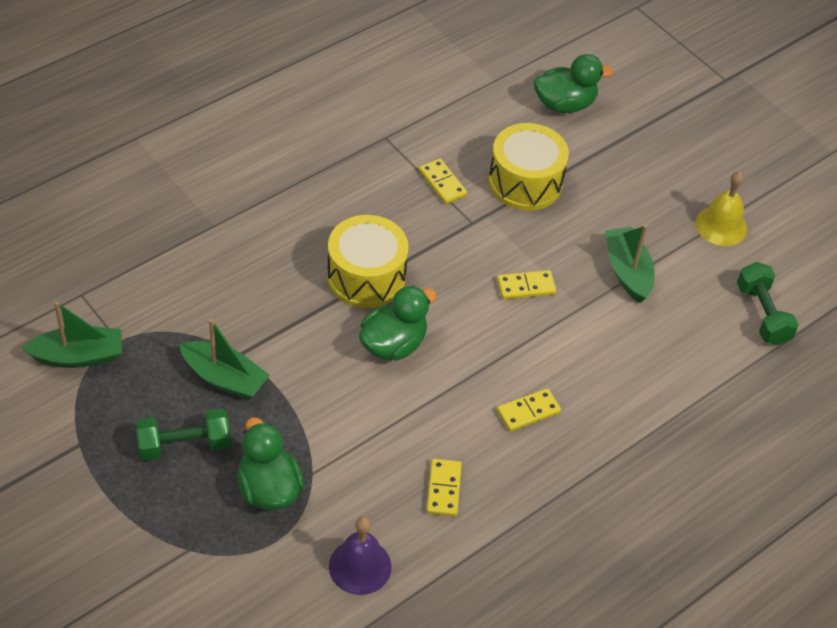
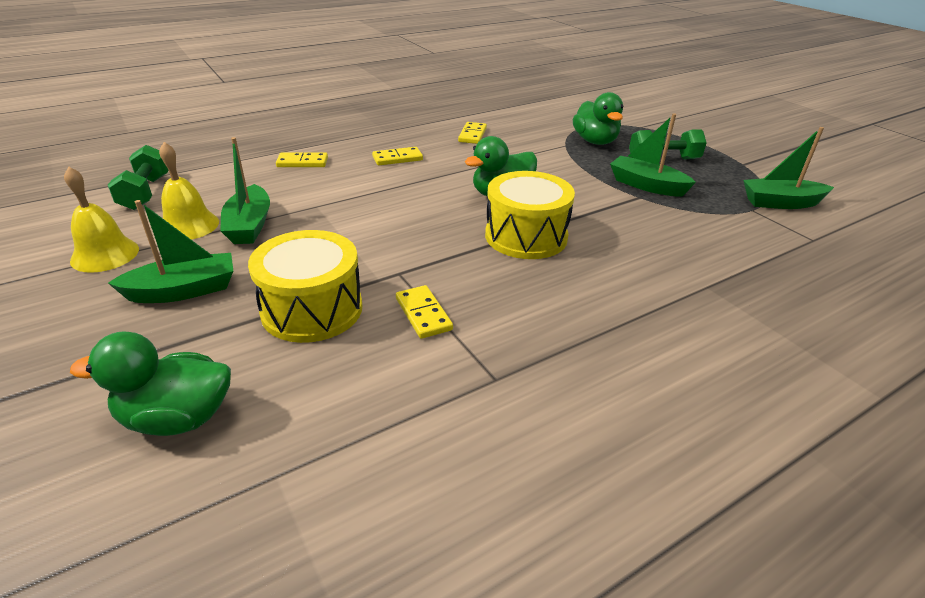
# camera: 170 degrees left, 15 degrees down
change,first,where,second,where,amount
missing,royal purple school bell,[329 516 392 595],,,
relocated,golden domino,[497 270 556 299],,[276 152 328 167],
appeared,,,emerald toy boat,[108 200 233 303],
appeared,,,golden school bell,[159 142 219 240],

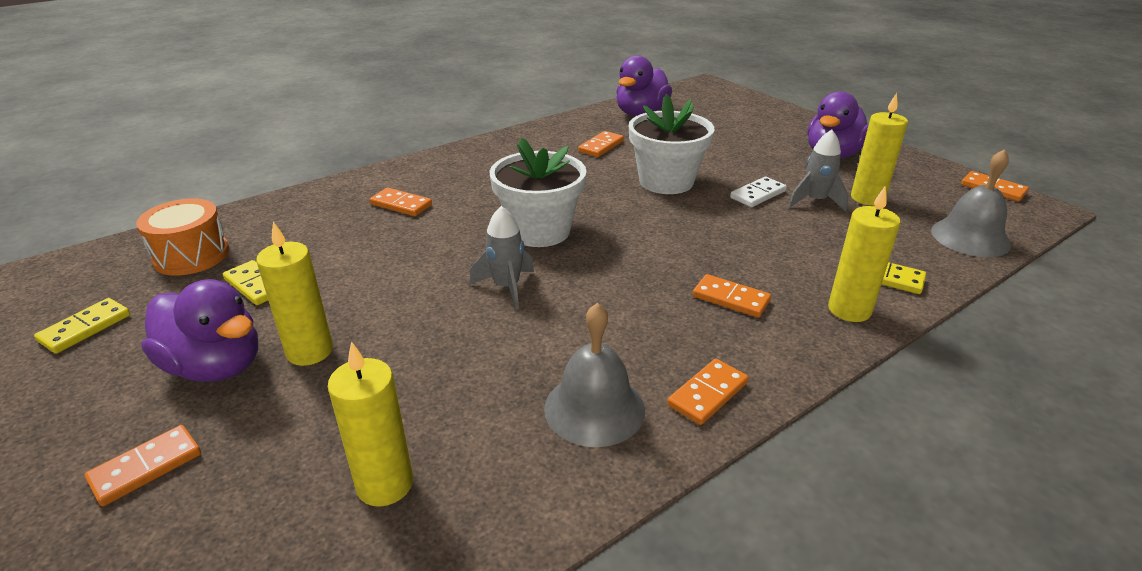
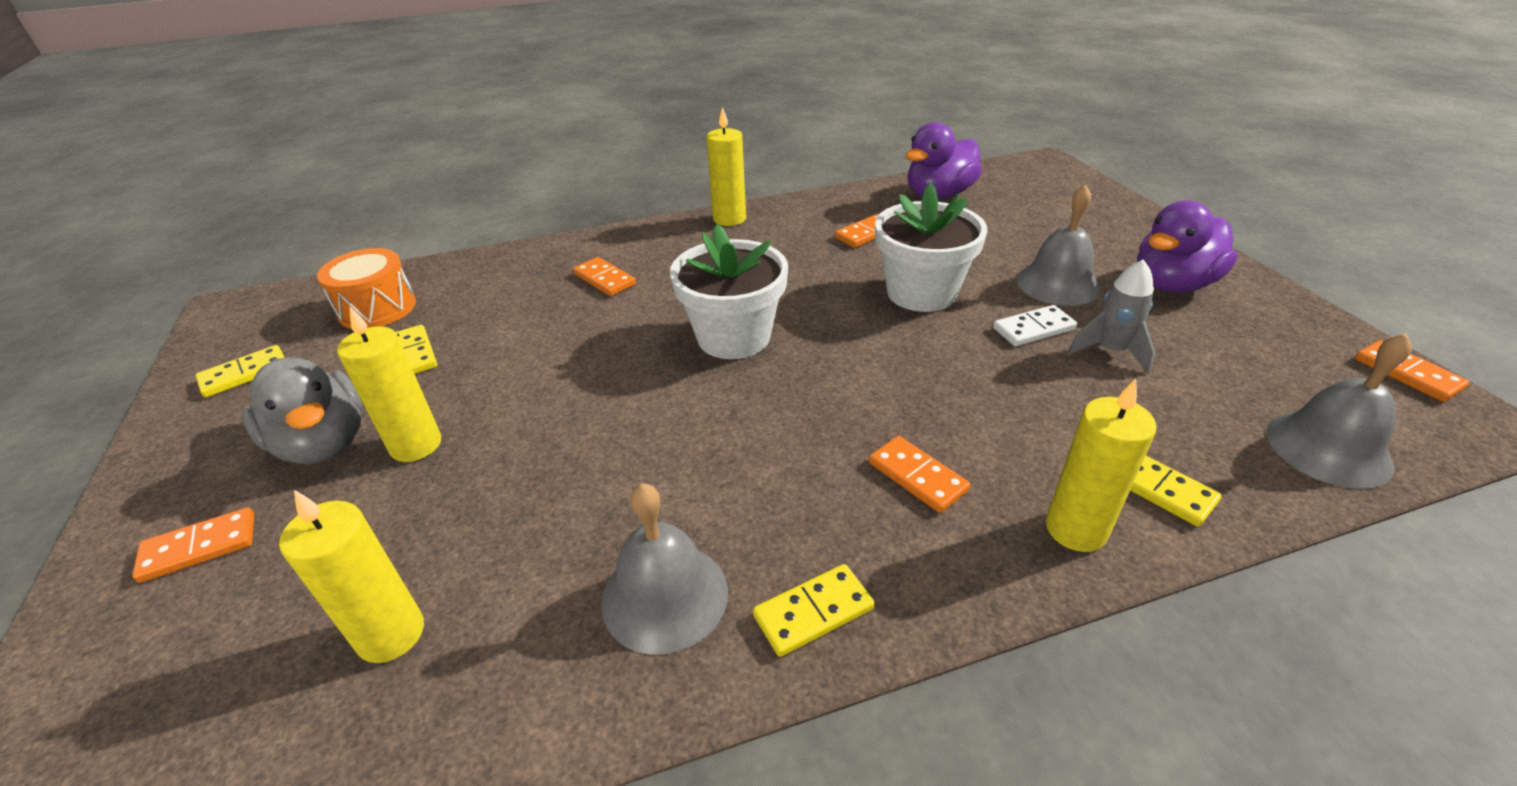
# camera: 20 degrees right, 5 degrees up
change,first,where,second,where,amount
colour,royal purple rubber duck,[141 279 258 382],ash-grey rubber duck,[242 357 362 464],
missing,ash-grey spaceship,[470 206 534 309],,,
colour,orange-coloured domino,[667 359 749 425],golden domino,[753 564 874 657],
relocated,golden wax candle,[851 93 908 206],,[706 107 746 226],
appeared,,,ash-grey school bell,[1017 184 1101 306],

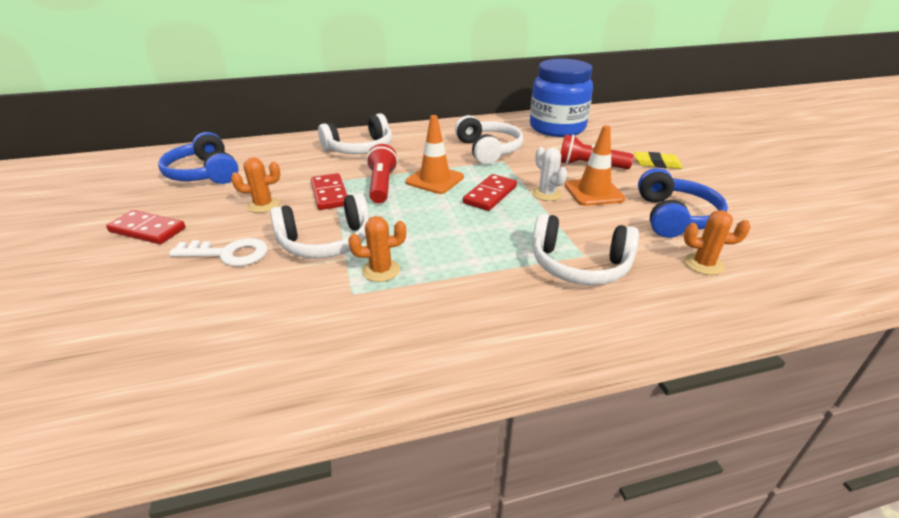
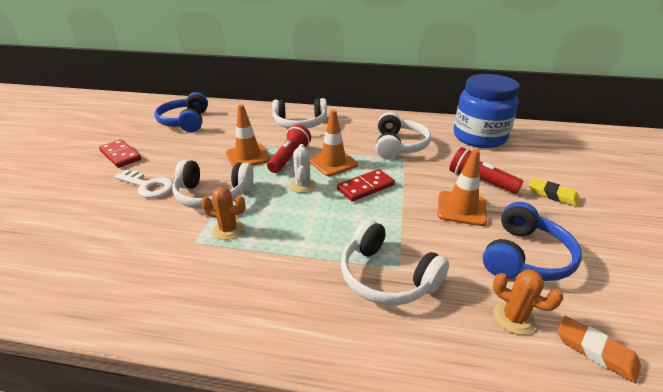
# camera: 25 degrees right, 0 degrees up
change,first,where,second,where,amount
missing,orange-coloured prickly plant,[231 157 280 213],,,
exchanged,crimson domino,[311 173 348 210],orange-coloured safety cone,[226 104 271 167],
relocated,snow-white prickly plant,[532 147 567 201],,[290 144 316 193],
appeared,,,orange-coloured pencil eraser,[558 316 641 383],

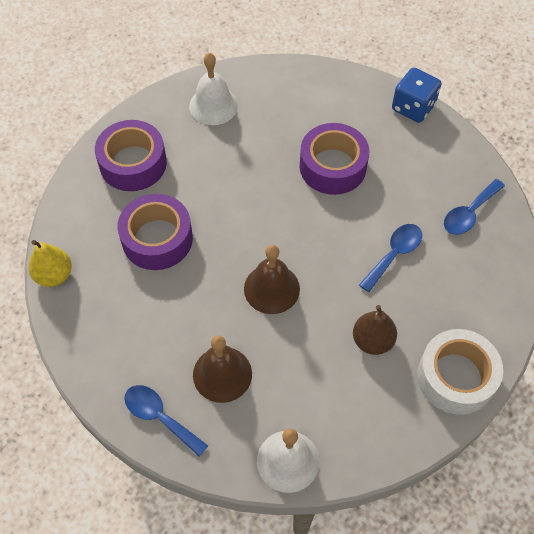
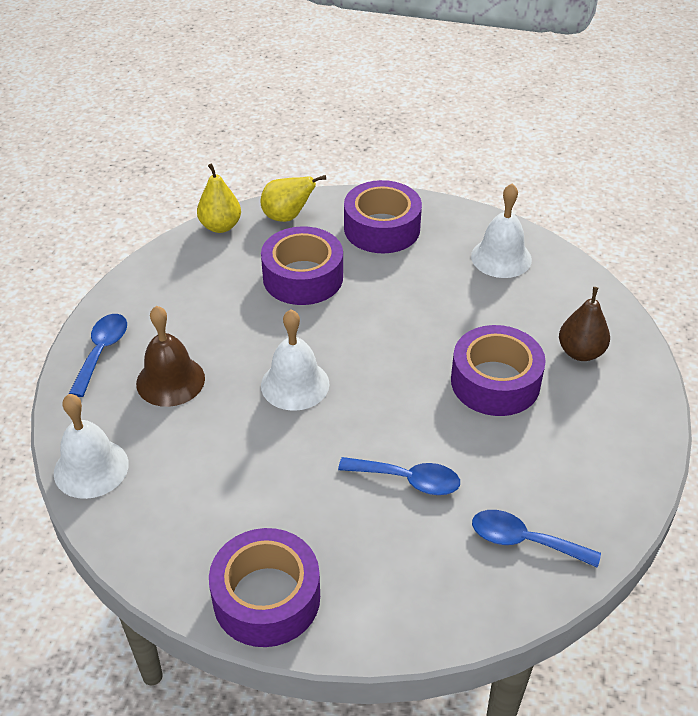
# camera: 65 degrees right, 15 degrees down
change,first,where,second,where,amount
colour,russet school bell,[244 245 300 314],snow-white school bell,[261 309 330 411],
relocated,russet pear fruit,[353 305 397 355],,[559 287 610 361],
missing,royal blue die,[392 68 441 123],,,
colour,snow-white tape,[417 329 503 415],royal purple tape,[209 528 320 647],
appeared,,,golden pear fruit,[261 175 326 222],

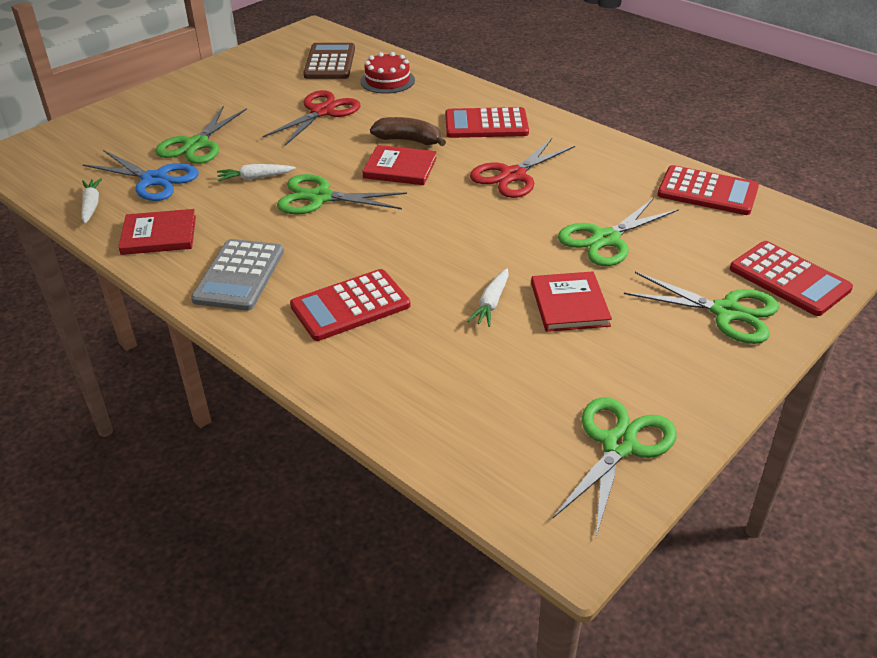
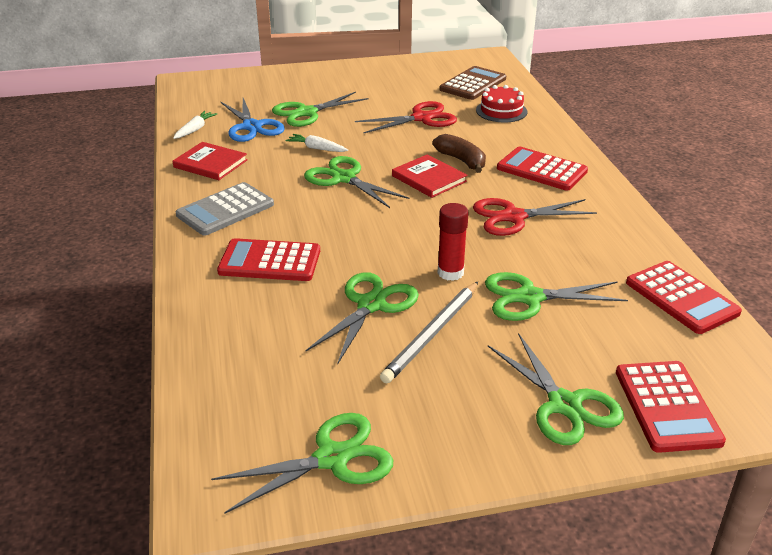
# camera: 35 degrees right, 5 degrees down
change,first,where,second,where,amount
exchanged,snow-white toy carrot,[467 268 509 327],emerald pair of scissors,[305 272 419 365],
exchanged,crimson book,[531 271 612 332],ash-grey pencil,[380 282 478 383],
appeared,,,crimson glue stick,[437 203 469 281],

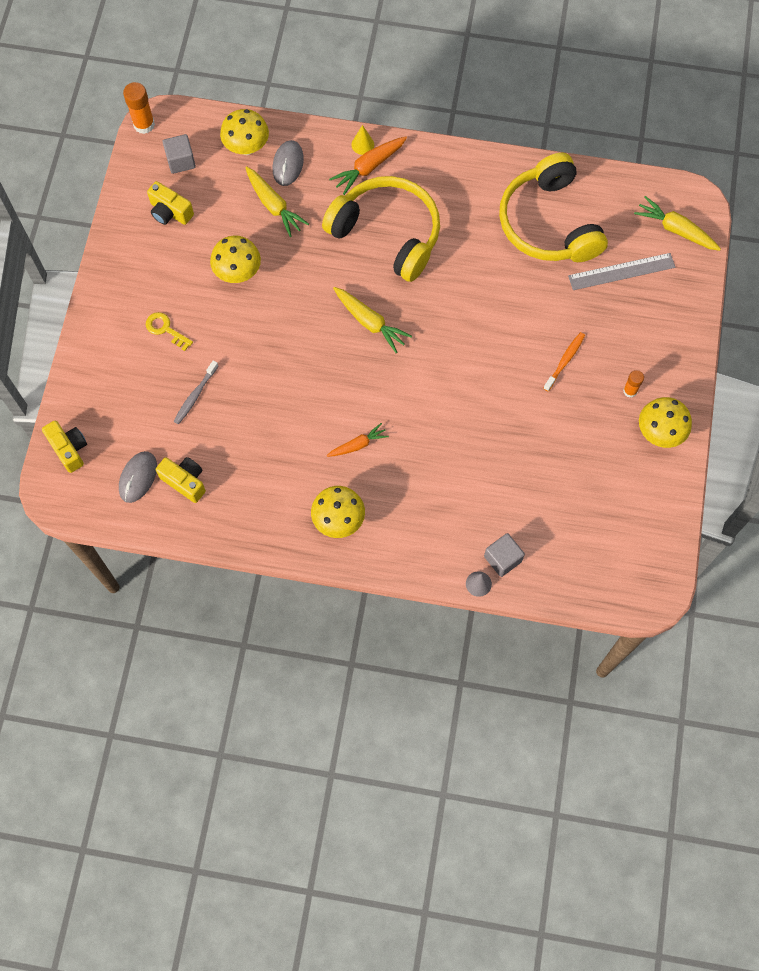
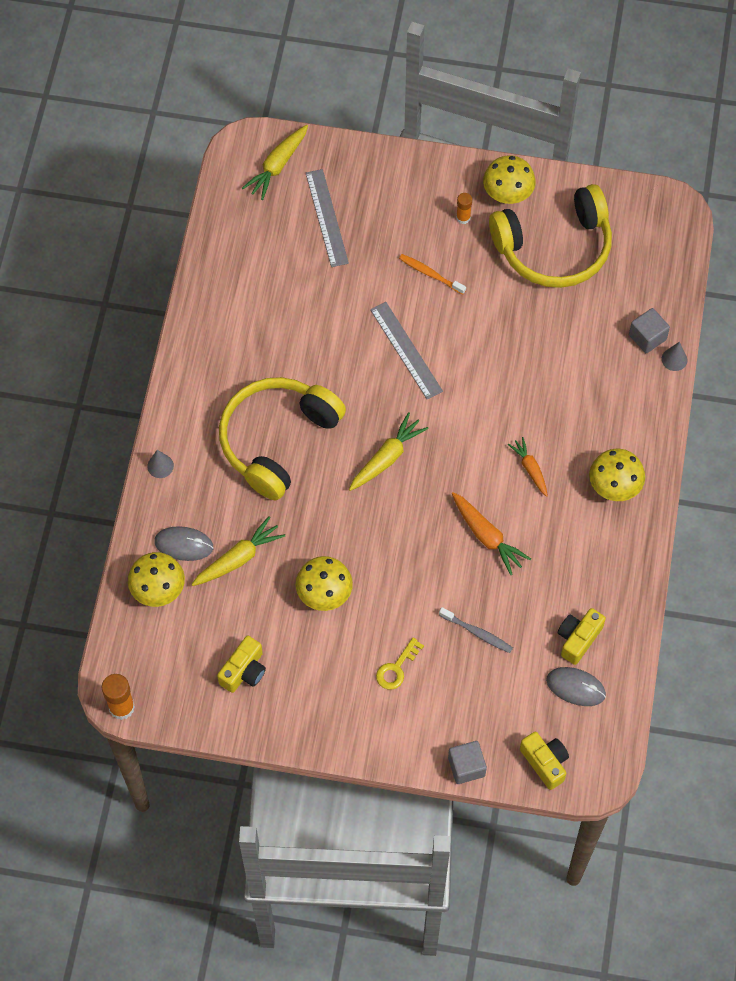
# camera: 90 degrees left, 5 degrees down
change,first,where,second,where,amount
spun,golden camera,[42 420 87 473],,[520 732 569 790],90 degrees clockwise
relocated,ash-grey cube,[163 134 196 174],,[448 741 487 784],
relocated,orange-coloured toy carrot,[329 136 407 195],,[452 492 531 575],
colour,golden solid cone,[351 125 374 155],ash-grey solid cone,[147 450 174 478],
relocated,golden over-ear headphones,[499 153 608 262],,[489 184 612 288],
appeared,,,ash-grey straightedge,[370 302 443 399],

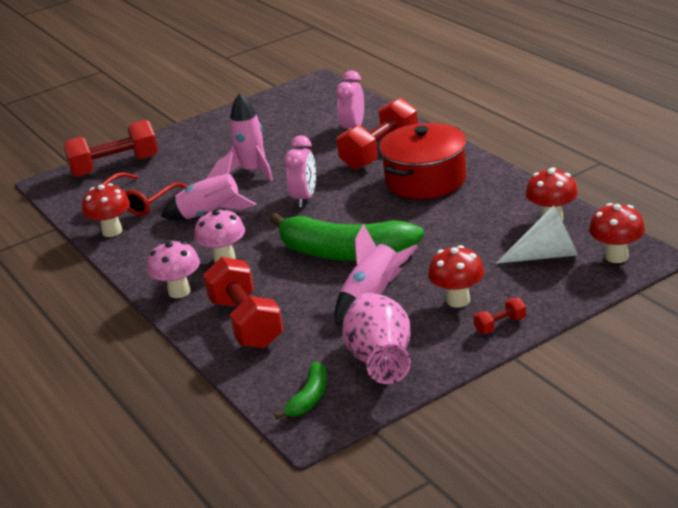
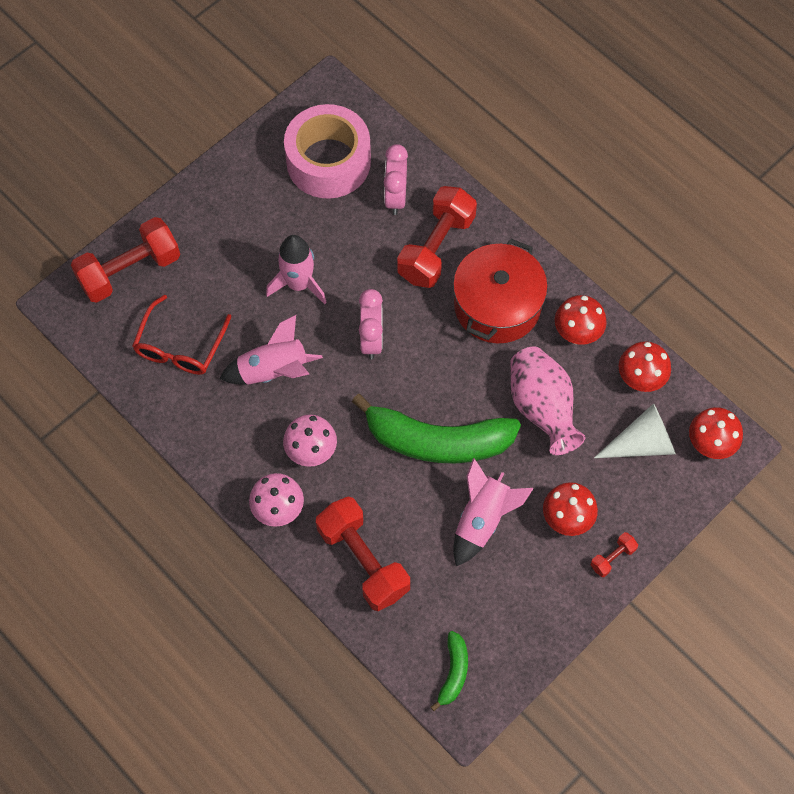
# camera: 15 degrees left, 35 degrees up
change,first,where,second,where,amount
relocated,crimson toadstool,[82 183 130 237],,[555 295 607 345],
relocated,pink flower vase,[342 293 411 384],,[511 346 586 455],
appeared,,,pink tape,[284 104 371 199],

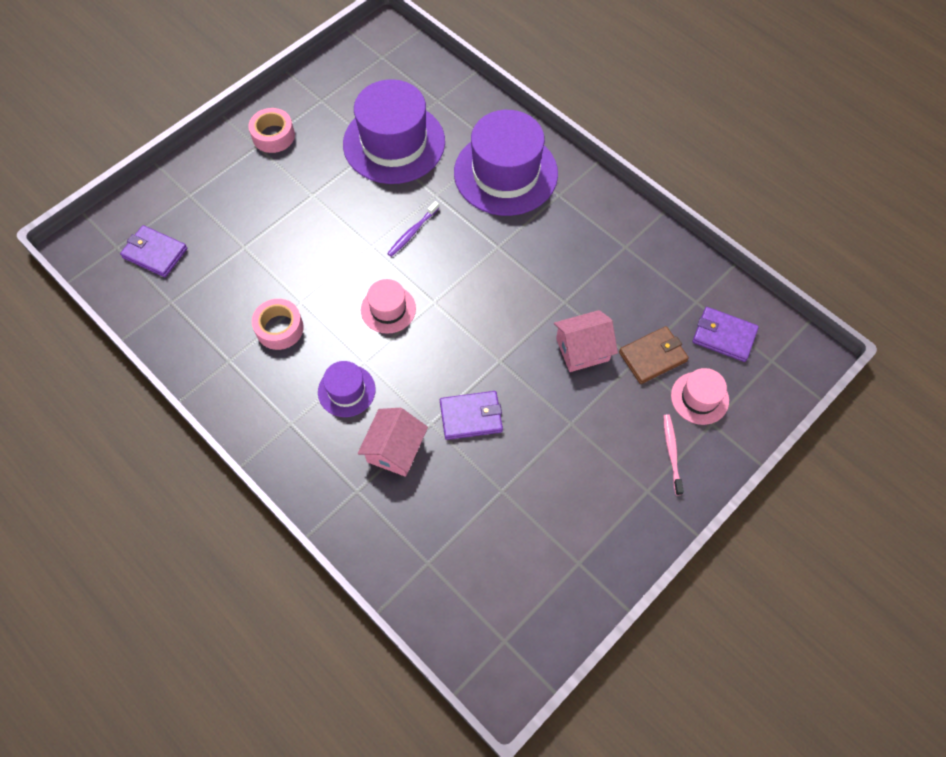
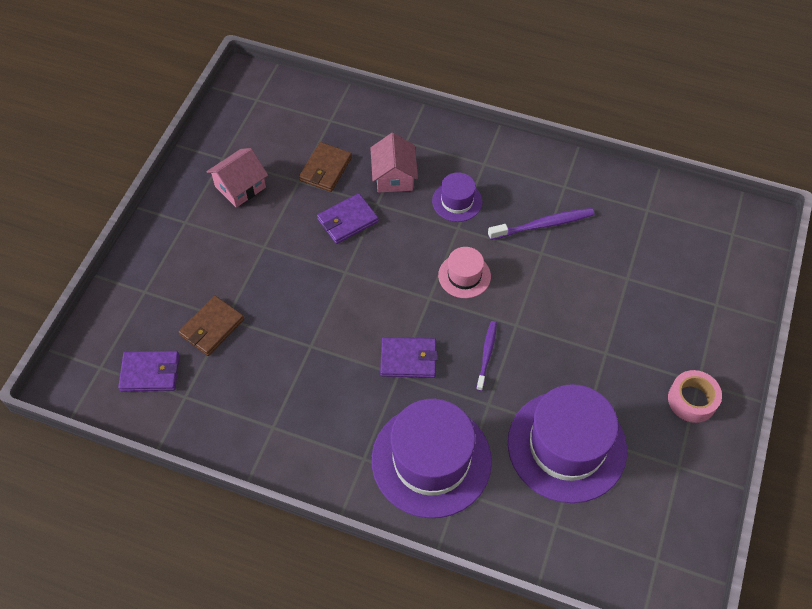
# camera: 155 degrees right, 5 degrees down
change,first,where,second,where,amount
relocated,royal purple billfold,[120 225 187 277],,[380 337 438 378],
exchanged,pink tape,[252 299 304 350],royal purple dental brush,[488 208 594 240],
relocated,pink toy house,[554 310 618 372],,[206 148 268 208],
missing,pink dental brush,[663 414 684 495],,,
missing,pink hat,[671 368 729 425],,,
appeared,,,russet billfold,[299 142 352 192],

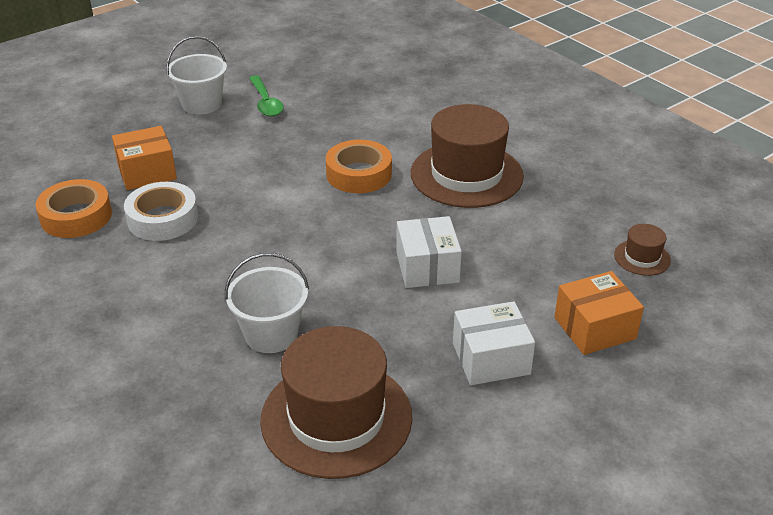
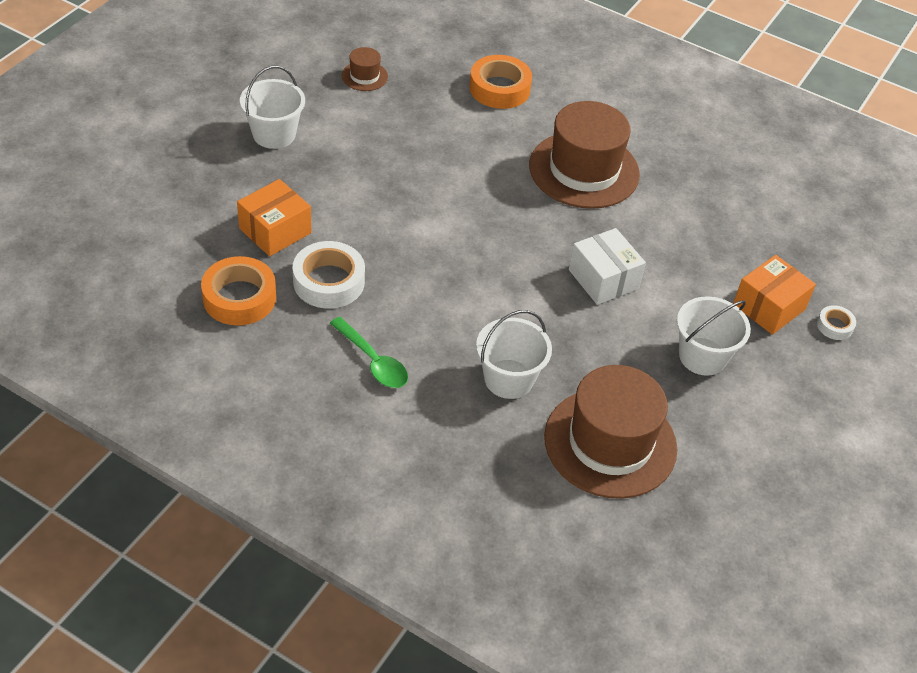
# camera: 25 degrees left, 10 degrees up
change,first,where,second,where,amount
relocated,emerald spoon,[249 75 284 117],,[330 317 408 388],
relocated,orange-coloured tape,[326 139 392 193],,[469 55 532 109],
exchanged,snow-white package,[453 301 535 385],snow-white bucket,[677 296 751 376],
relocated,russet hat,[614 224 671 276],,[342 47 388 91],
appeared,,,snow-white tape,[817 305 856 340],

